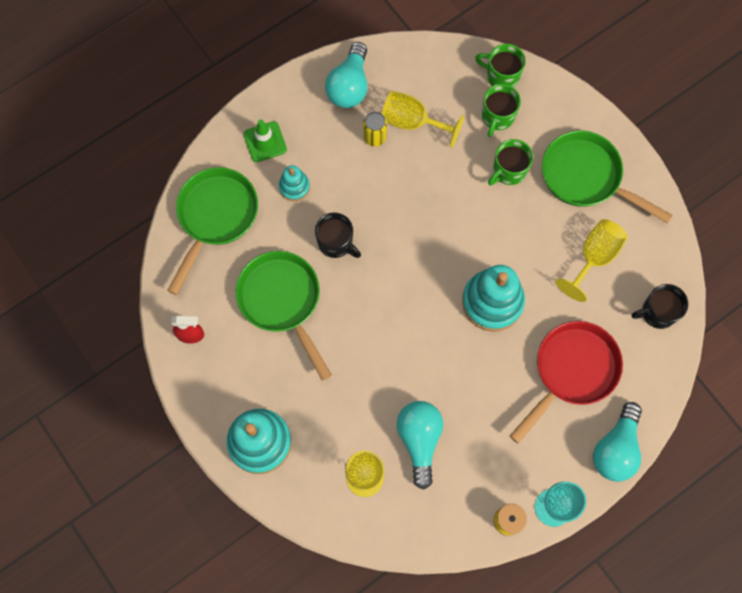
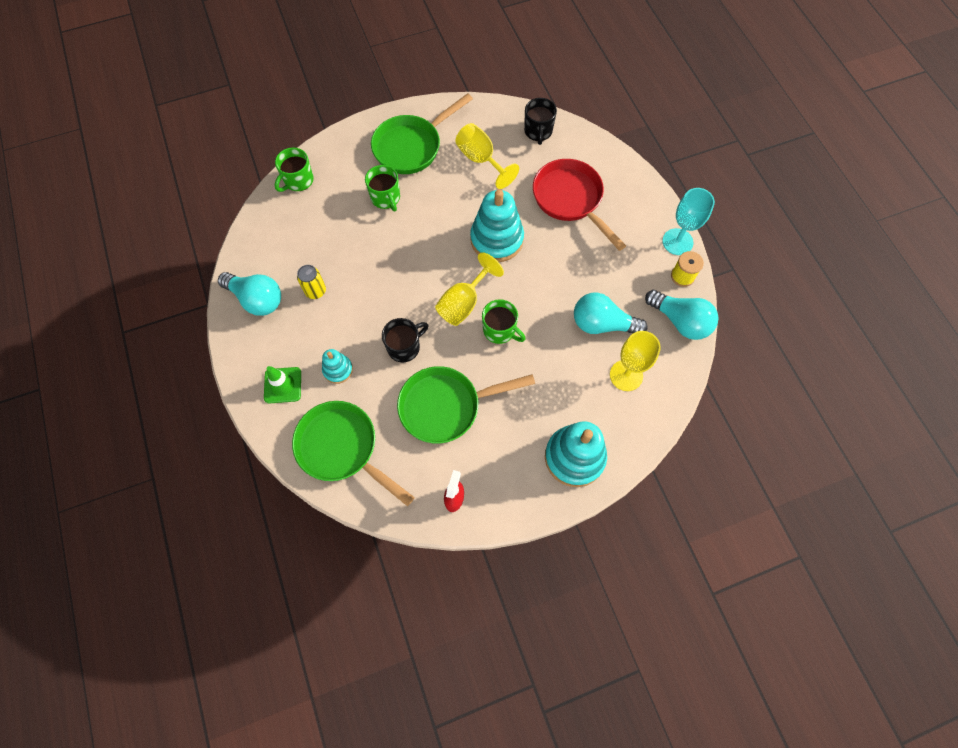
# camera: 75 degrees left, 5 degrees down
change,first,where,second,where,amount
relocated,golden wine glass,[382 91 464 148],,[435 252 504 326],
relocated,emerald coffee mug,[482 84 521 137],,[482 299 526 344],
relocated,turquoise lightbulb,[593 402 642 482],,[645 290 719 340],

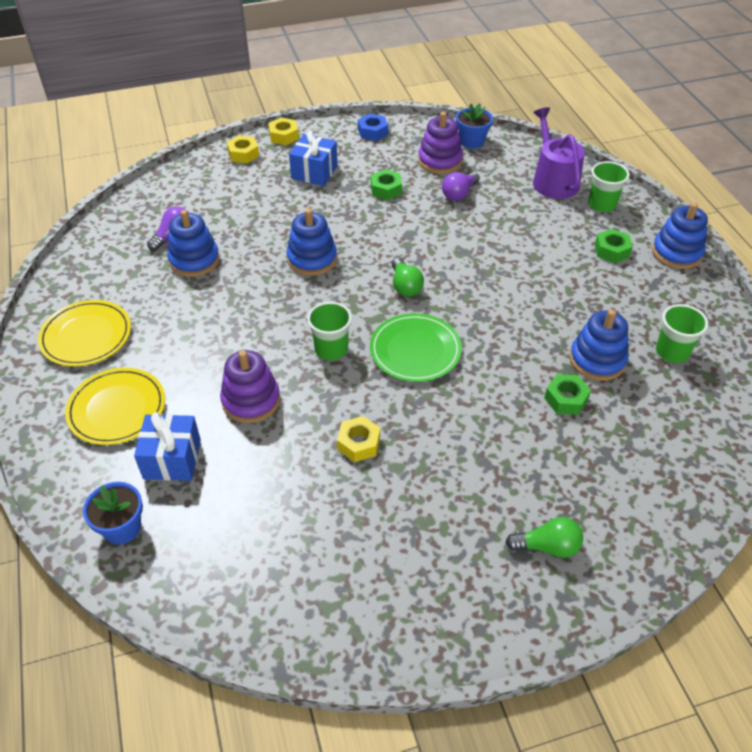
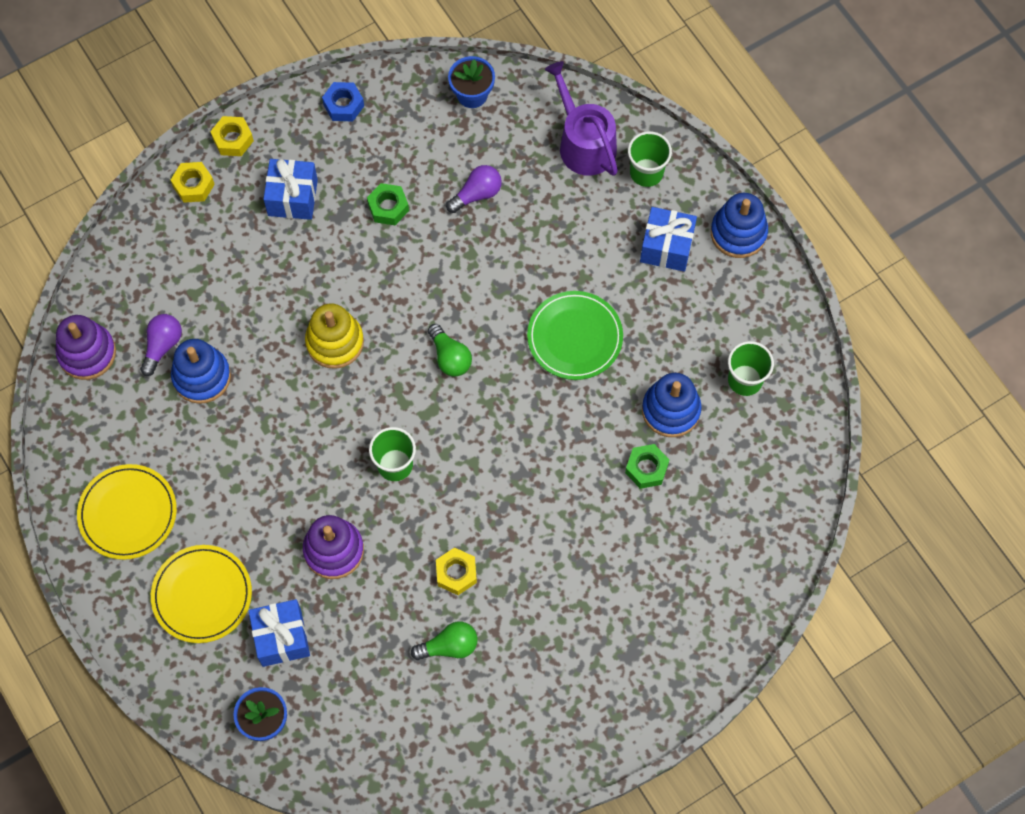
# camera: 15 degrees left, 20 degrees up
change,first,where,second,where,amount
colour,royal blue stacking rings,[286 209 337 276],golden stacking rings,[305 304 364 369],
relocated,emerald flat dish,[370 313 462 382],,[527 291 623 380],
relocated,royal purple stacking rings,[418 112 463 174],,[56 315 116 380],
spun,royal purple lightbulb,[442 172 480 201],,[446 165 502 213],150 degrees counterclockwise
relocated,emerald lightbulb,[505 517 583 558],,[411 621 478 660],
exchanged,emerald hex nut,[595 229 633 263],royal blue wrapped gift,[640 207 697 272],

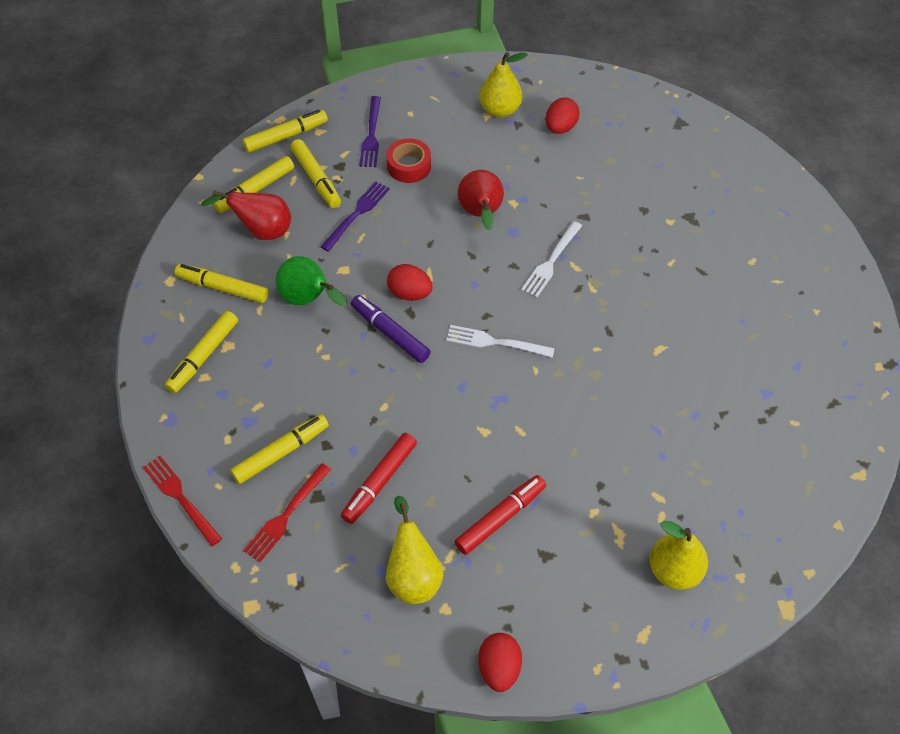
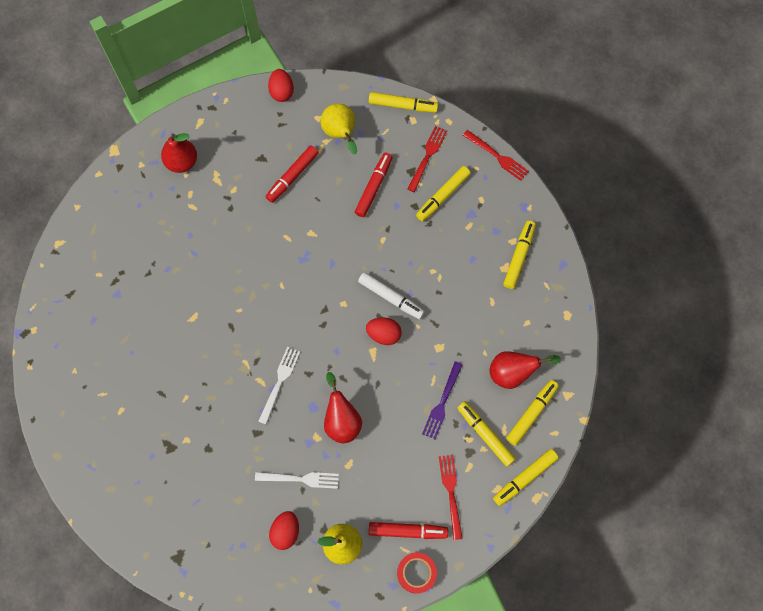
# camera: 170 degrees right, 15 degrees up
change,first,where,second,where,amount
relocated,golden felt pen,[175 264 268 303],,[369 92 438 113],
missing,emerald pear fruit,[276 256 346 306],,,
colour,royal purple felt pen,[351 295 431 363],snow-white felt pen,[358 272 425 319],
colour,royal purple fork,[359 96 381 167],crimson fork,[439 455 463 540],
relocated,crimson tape,[386 138 431 183],,[397 553 437 594],
relocated,snow-white fork,[446 325 555 358],,[255 472 339 489],
colour,golden pear fruit,[650 521 708 590],crimson pear fruit,[161 133 197 173],
appeared,,,crimson felt pen,[369 522 448 539],

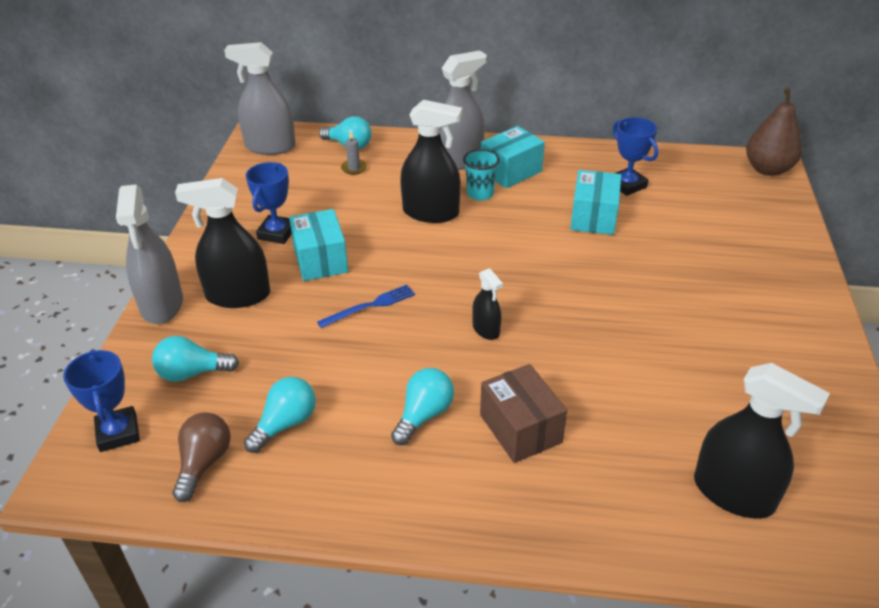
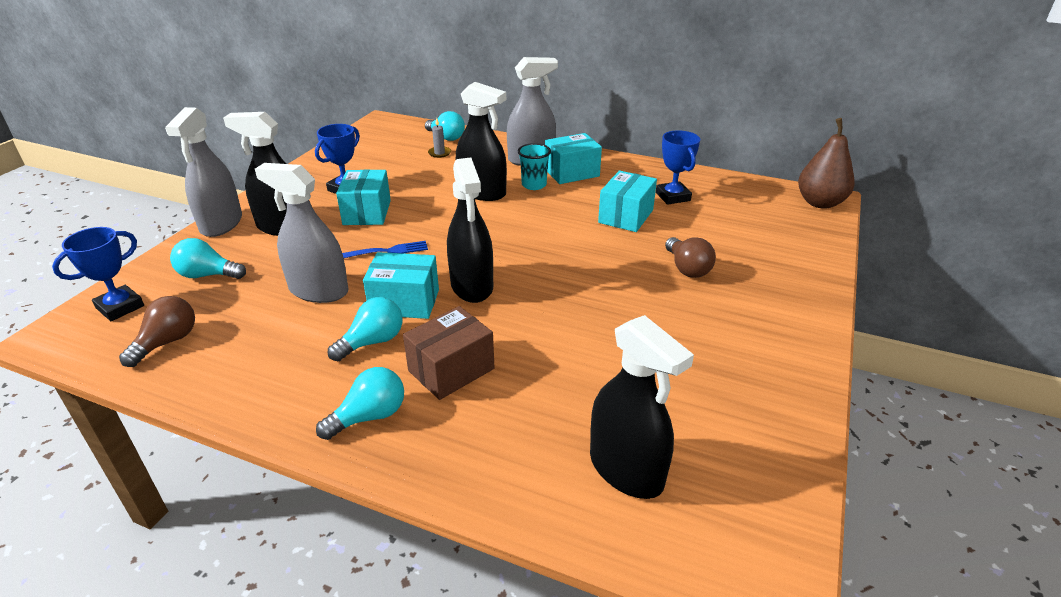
# camera: 15 degrees right, 5 degrees down
change,first,where,second,where,amount
spun,royal blue award cup,[63 349 140 452],,[52 227 144 321],45 degrees clockwise
relocated,ash-grey sprayer,[224 42 296 155],,[255 163 348 303],
relocated,turquoise lightbulb,[244 377 316 453],,[316 367 404 440],
size,ebony sprayer,[472 268 503 340],,[447 158 493 303],x1.90
spun,russet package,[480 364 567 463],,[403 306 495 400],60 degrees clockwise
appeared,,,turquoise package,[363 252 439 319],
appeared,,,russet lightbulb,[665 237 716 278],

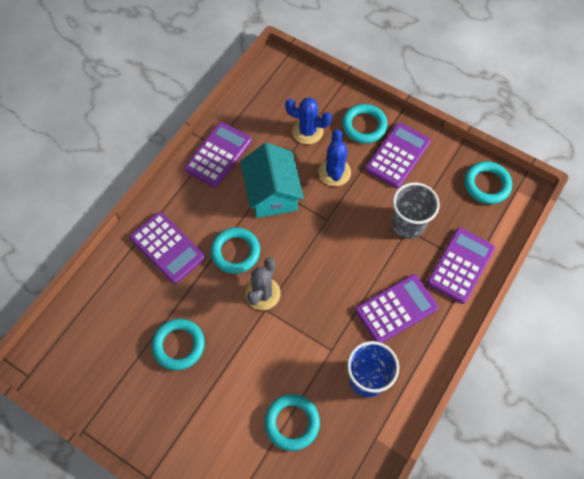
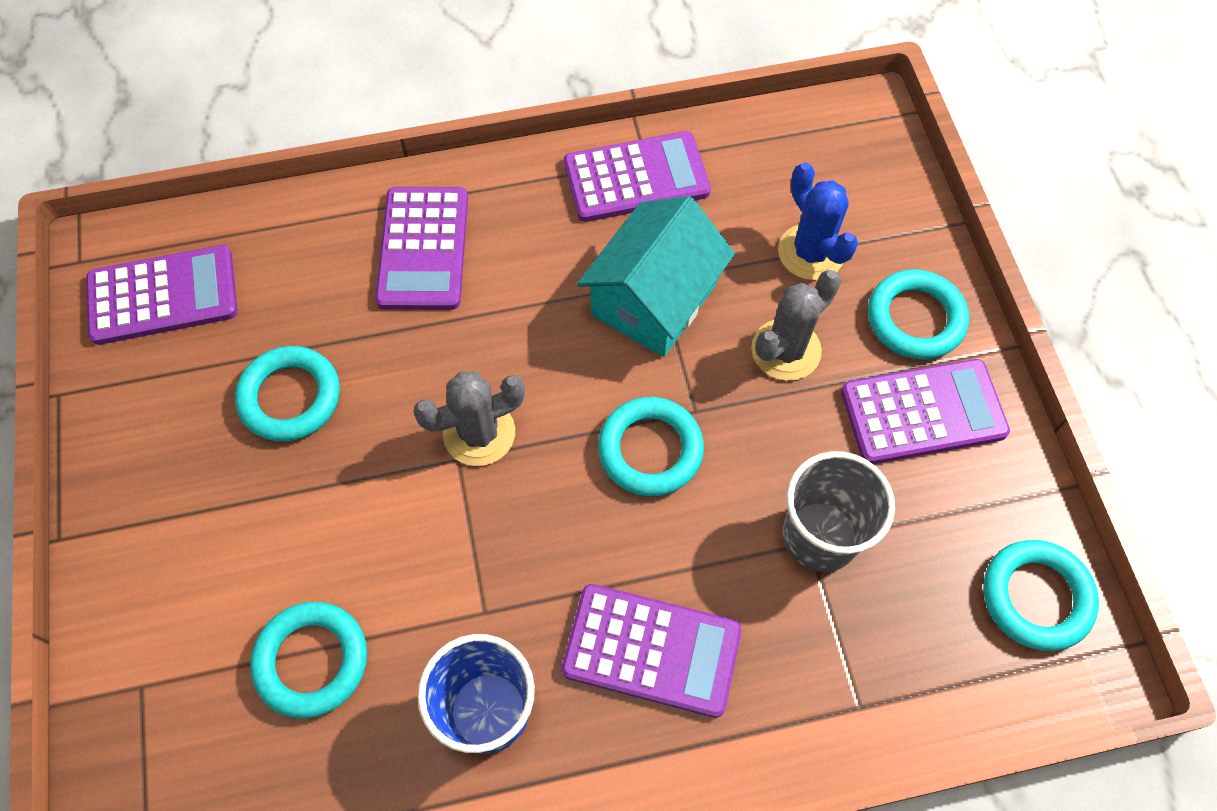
# camera: 45 degrees right, 0 degrees up
change,first,where,second,where,amount
relocated,turquoise ring,[211 227 260 274],,[598 397 704 496],
colour,royal blue prickly plant,[319 129 351 186],ash-grey prickly plant,[751 270 841 381],
relocated,royal purple calculator,[427 228 495 304],,[86 245 238 345],

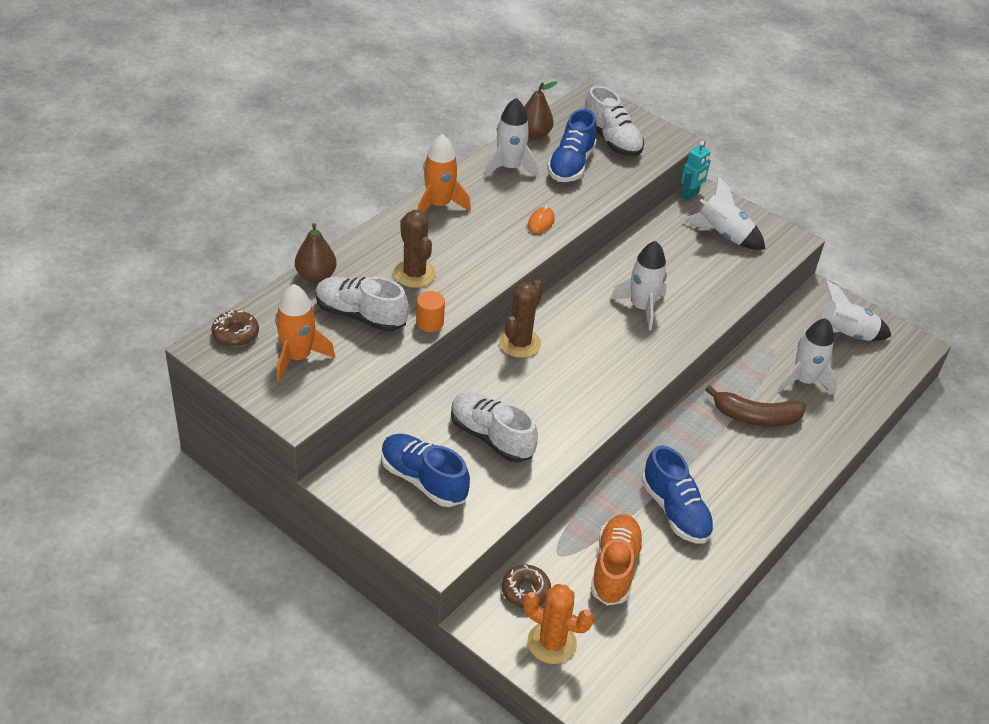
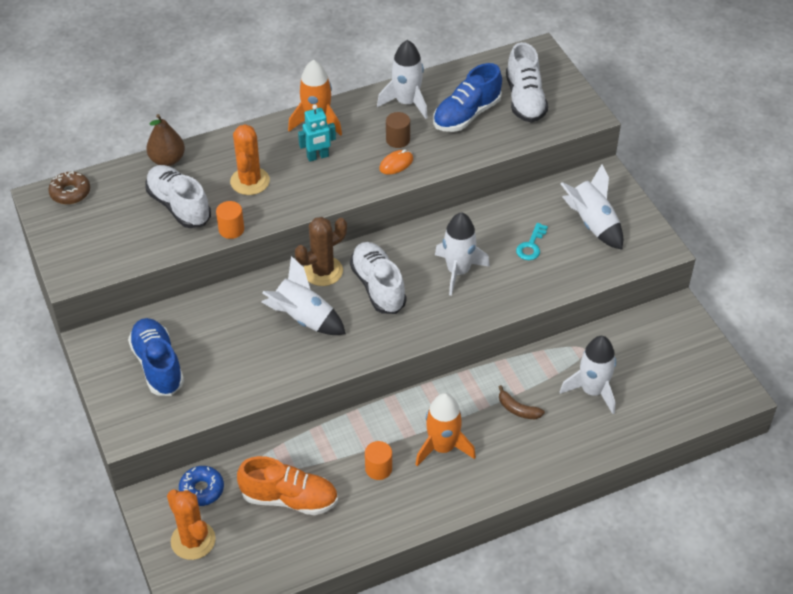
# camera: 30 degrees right, 5 degrees up
change,first,where,second,where,amount
relocated,orange-coloured spaceship,[275 284 335 381],,[415 393 476 466],
colour,russet prickly plant,[393 210 436 288],orange-coloured prickly plant,[230 124 270 195],
relocated,snow-white shoe,[451 392 538 463],,[350 242 406 314],
colour,russet doughnut,[502 565 551 608],royal blue doughnut,[179 466 224 506],
missing,russet pear fruit,[524 81 557 140],,,
spun,orange-coloured shoe,[590 514 644 606],,[237 456 338 515],60 degrees clockwise
exchanged,royal blue shoe,[642 445 714 543],orange-coloured solid cylinder,[365 441 392 480],
relocated,turquoise robot figure,[681 141 711 201],,[298 104 336 162],
size,russet toy banana,[705 385 806 427],,[499 385 545 420],x0.54
relocated,snow-white spaceship,[804 280 891 341],,[262 256 346 335],
appeared,,,russet solid cylinder,[386 112 410 148],
appeared,,,turquoise latchkey,[516 223 548 260],

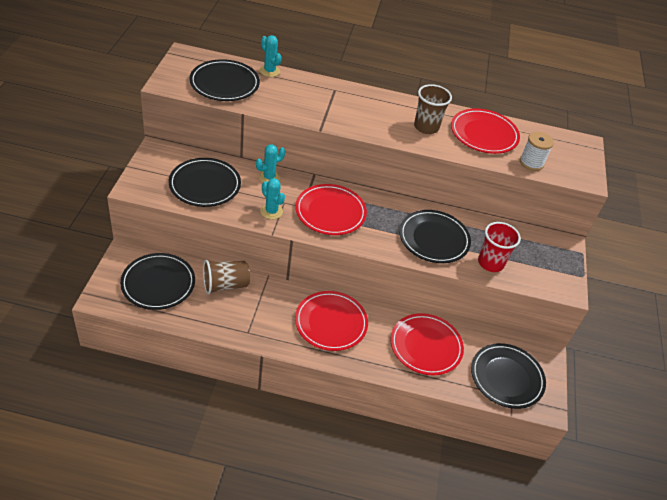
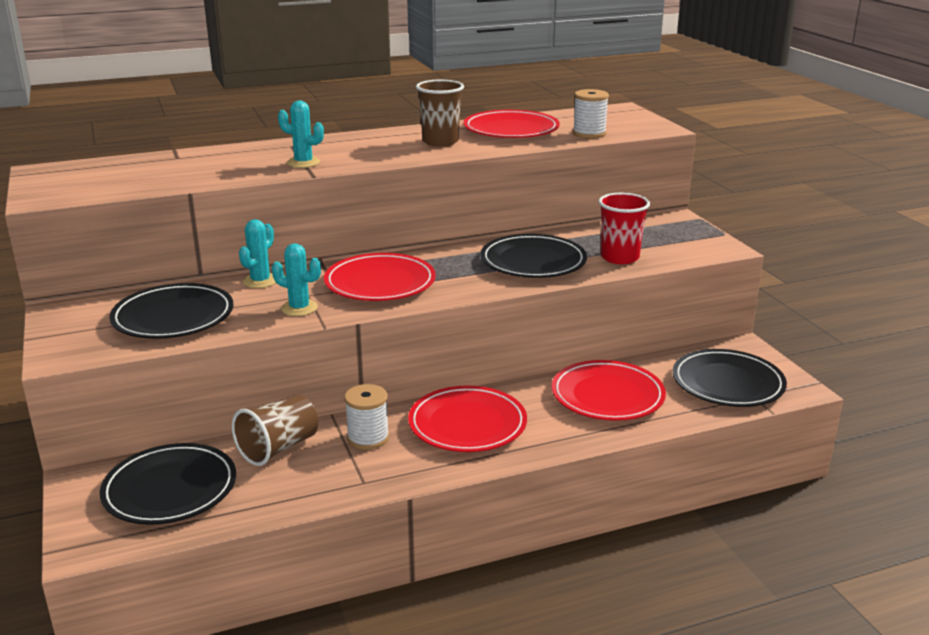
# camera: 25 degrees left, 20 degrees down
change,first,where,second,where,amount
missing,ebony flat dish,[189 59 260 101],,,
relocated,turquoise prickly plant,[259 35 282 77],,[278 101 324 168],
appeared,,,snow-white bobbin,[344 384 389 450],

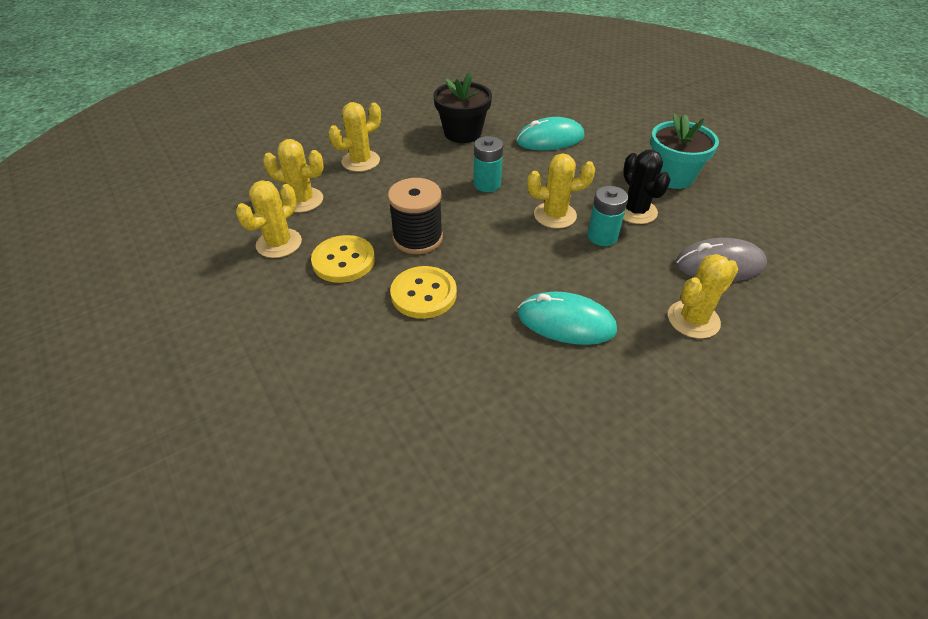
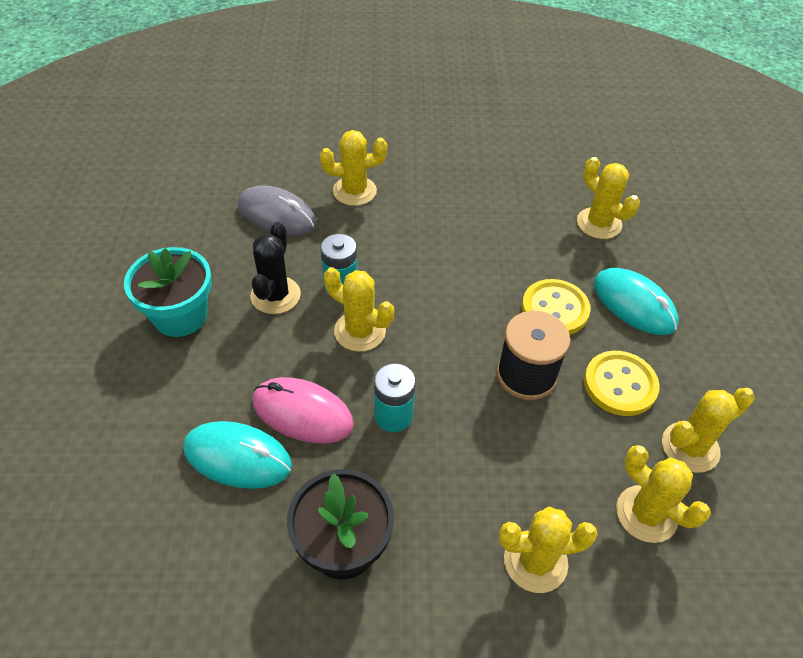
# camera: 150 degrees left, 5 degrees up
change,first,where,second,where,amount
relocated,turquoise PC mouse,[518 292 617 345],,[594 268 678 335],
appeared,,,pink PC mouse,[252 377 354 443],
appeared,,,golden prickly plant,[577 157 640 239],

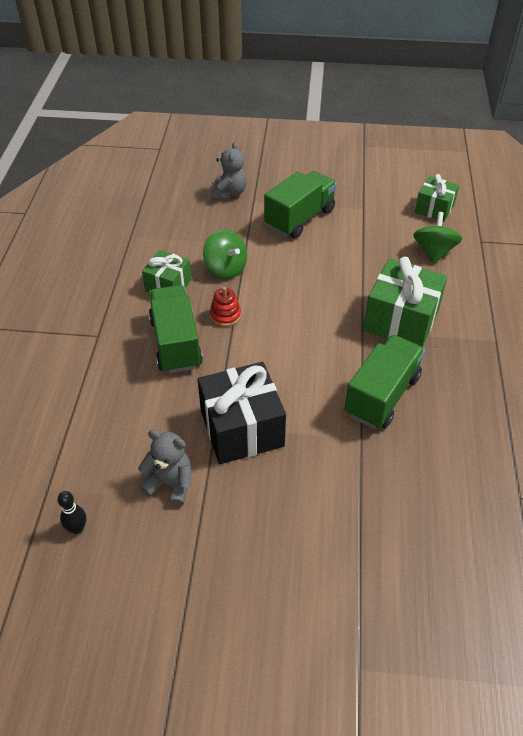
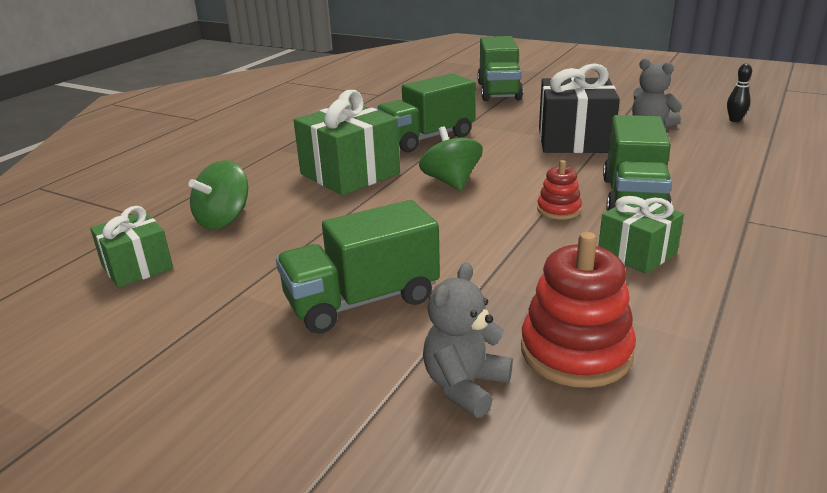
# camera: 155 degrees left, 20 degrees down
change,first,where,second,where,amount
relocated,emerald whirligig,[203 229 247 279],,[419 126 483 191],
appeared,,,emerald truck,[477 36 523 101],
appeared,,,crimson stacking rings,[521 232 636 388],

